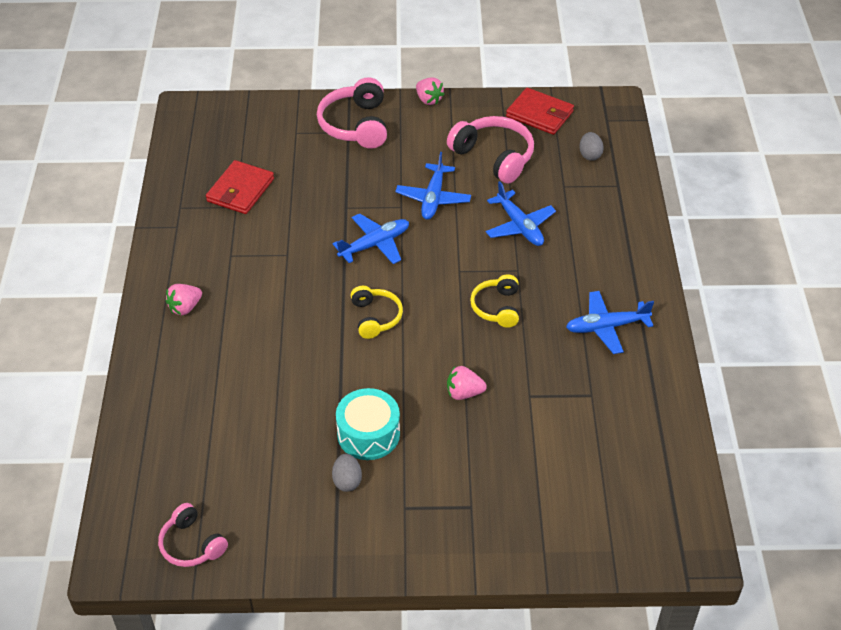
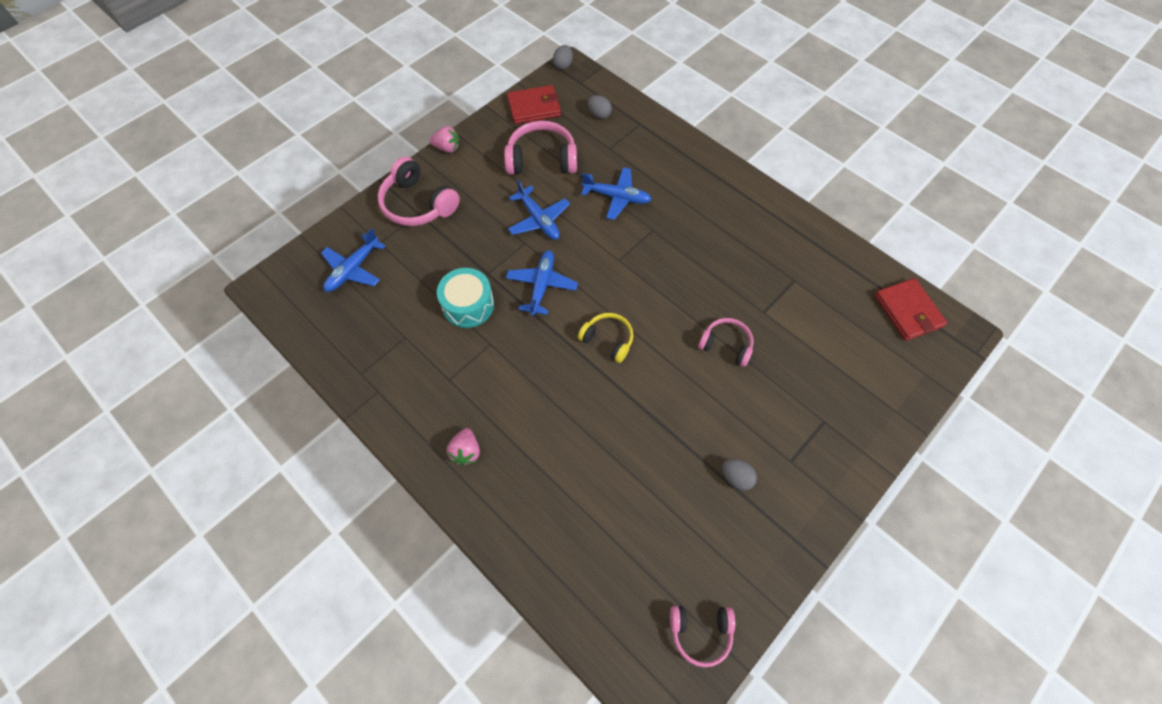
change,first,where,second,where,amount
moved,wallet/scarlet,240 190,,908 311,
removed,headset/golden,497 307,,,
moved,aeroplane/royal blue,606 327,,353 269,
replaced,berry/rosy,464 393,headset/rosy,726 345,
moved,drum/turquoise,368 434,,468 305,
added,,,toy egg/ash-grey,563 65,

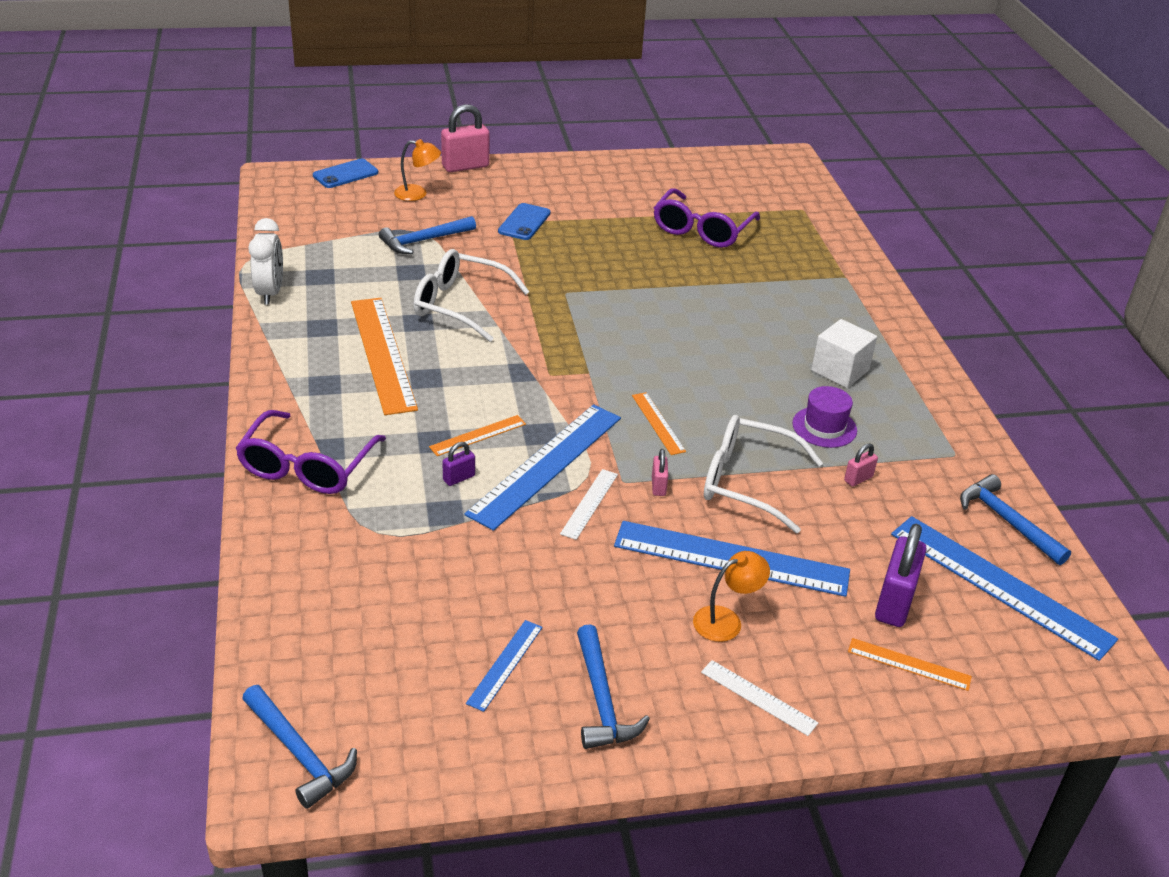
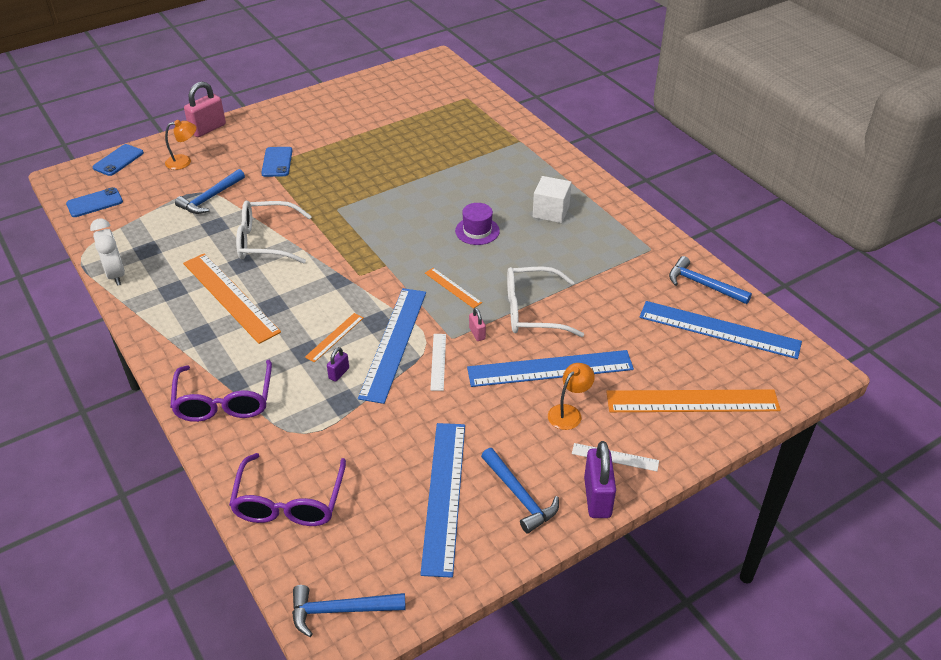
change,first,where,second,where,amount
moved,glasses/royal purple,701 230,,289 502,
moved,hat/royal purple,824 427,,477 231,
removed,lock/rosy,858 479,,,
moved,lock/royal purple,894 603,,597 497,
resized,ruler/royal blue,505 664,,444 495,x2.08
resized,ruler/orange-coloured,909 664,,692 401,x2.08
turned,claw hammer/royal blue,299 753,,341 610,150 degrees clockwise
added,,,smartphone/royal blue,94 203,

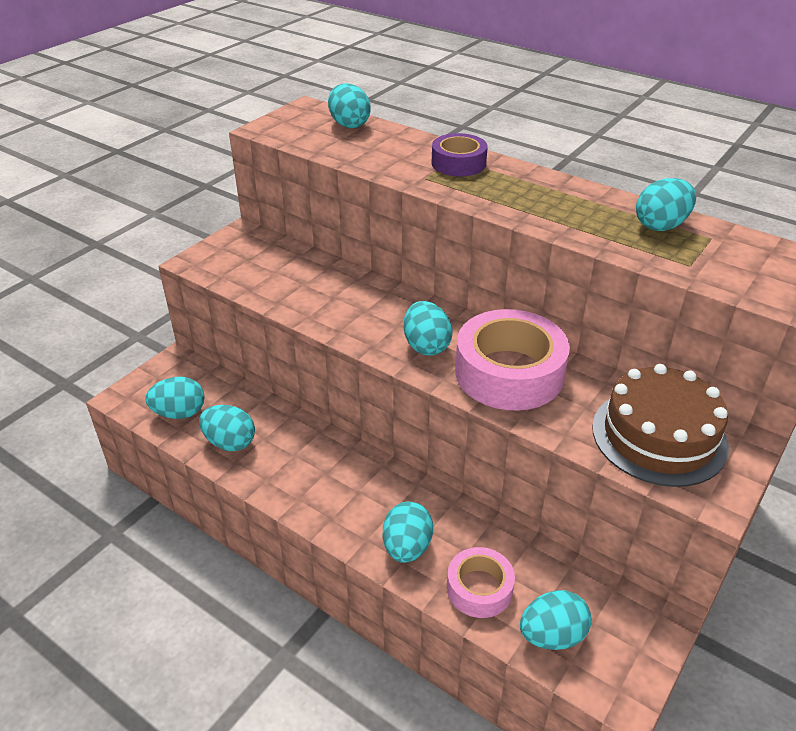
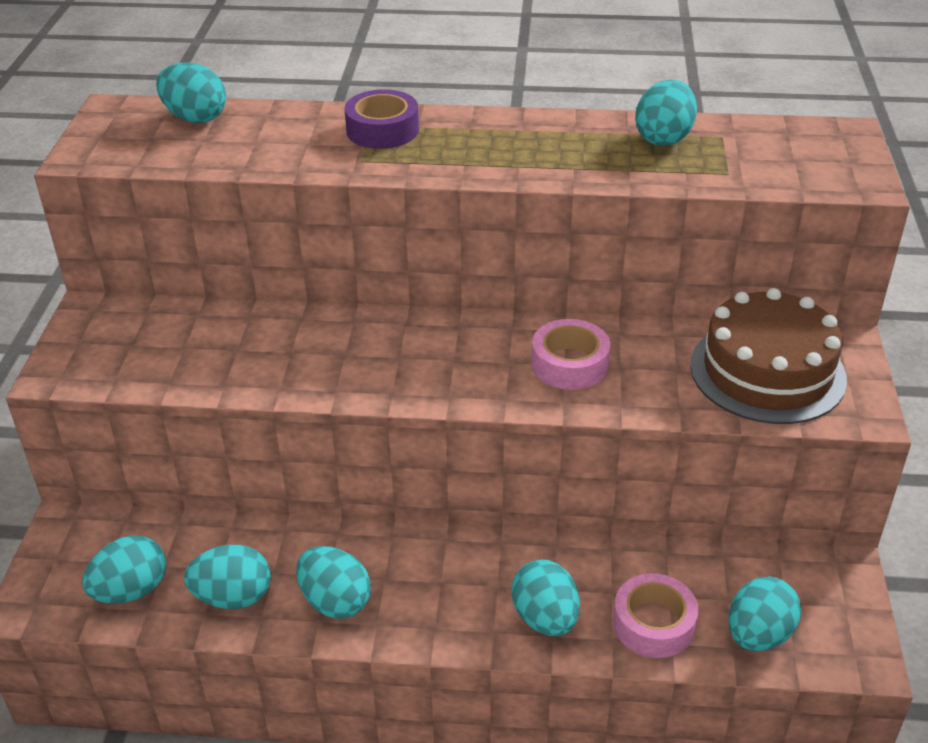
change,first,where,second,where,amount
moved,toy egg/turquoise,426 346,,335 601,
resized,roll of tape/rosy,509 373,,569 364,x0.56

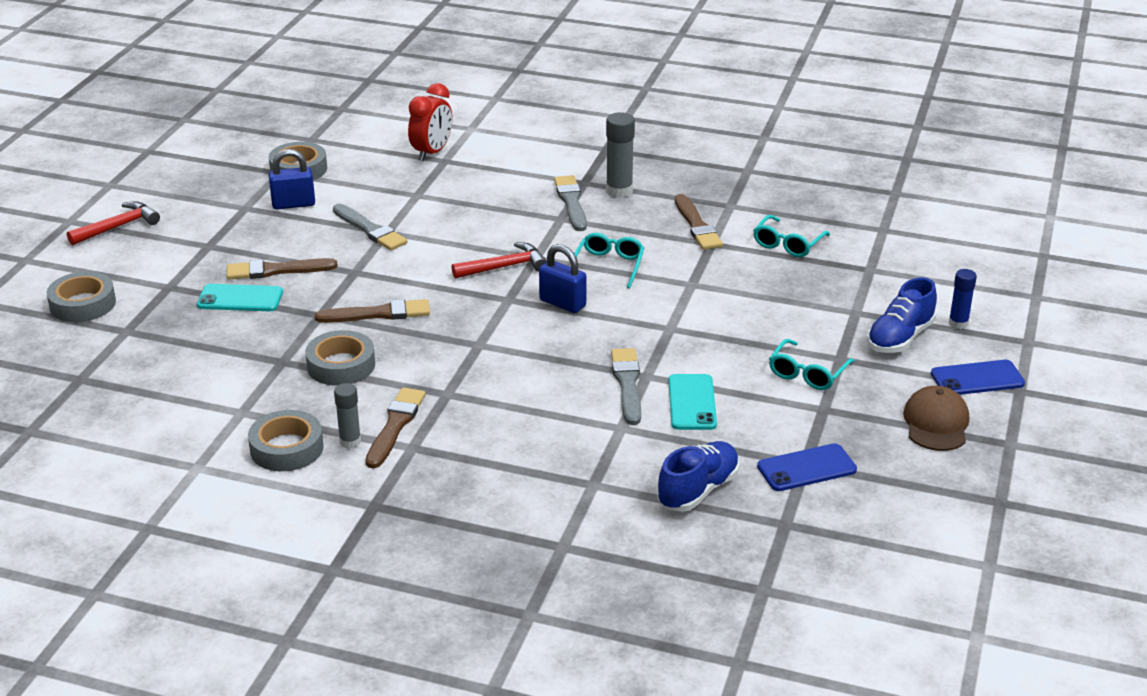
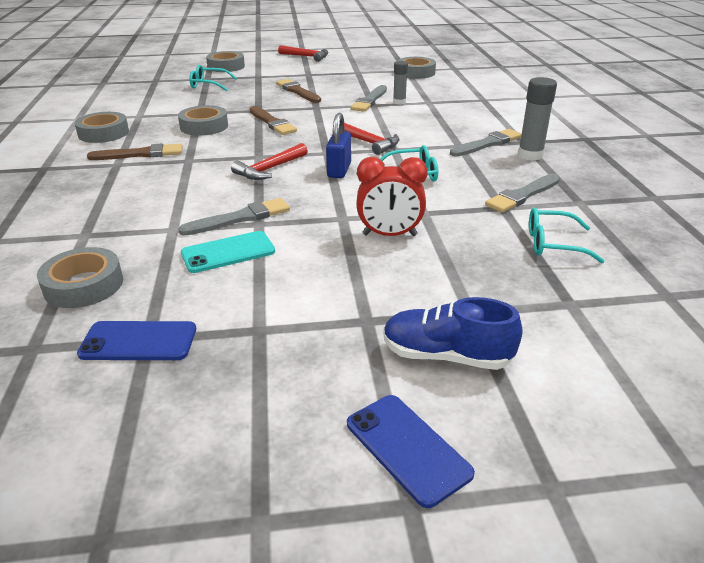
change,first,where,second,where,amount
moved,alarm clock/scarlet,432 153,,389 235,
removed,lock/royal blue,293 204,,,
recoloured,brush/brown,697 225,brush/ash-grey,523 195,
removed,glue stick/royal blue,958 323,,,
removed,smartphone/turquoise,240 299,,,
moved,glasses/turquoise,807 373,,208 85,
moved,glue stick/ash-grey,350 441,,399 102,
removed,baseball cap/brown,936 423,,,
replaced,sneaker/royal blue,698 490,roll of tape/ash-grey,84 285,
turned,smartphone/royal blue,806 468,,138 341,45 degrees counterclockwise
added,,,claw hammer/scarlet,269 169,

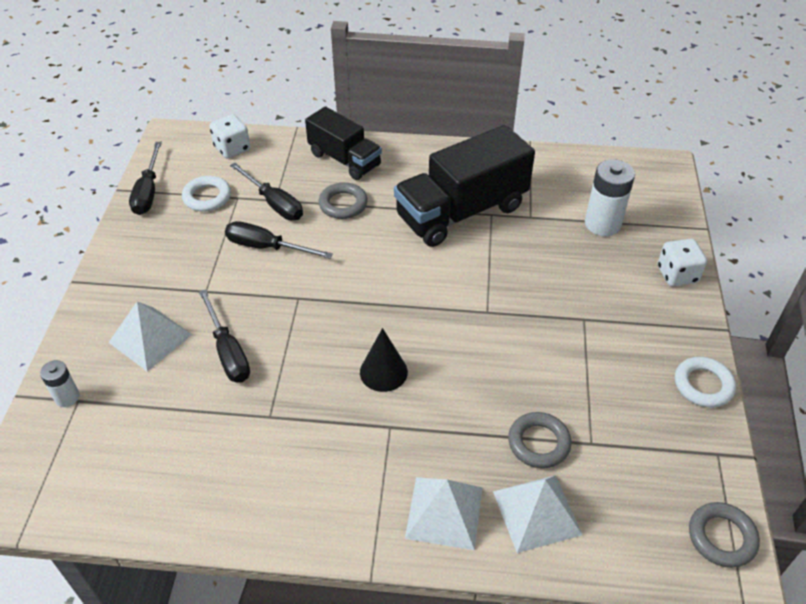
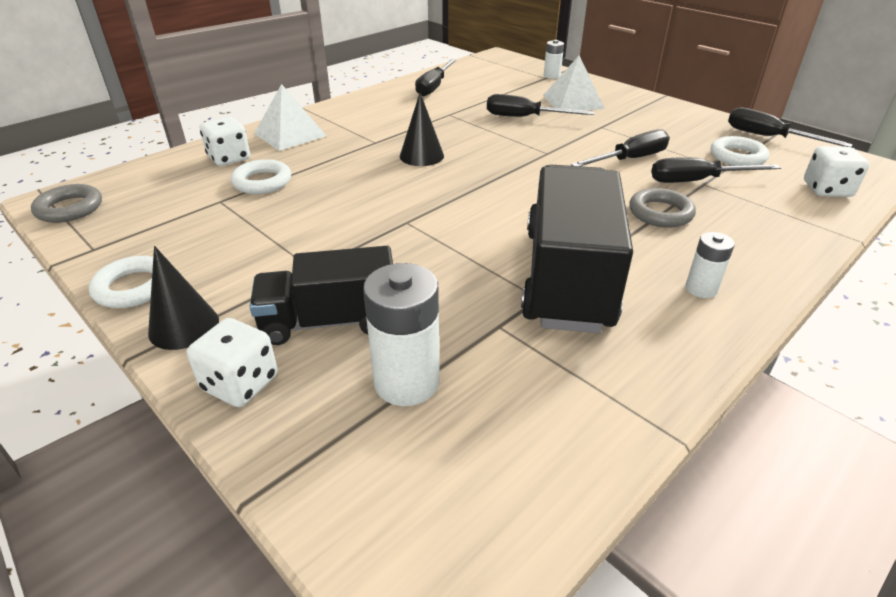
change,first,where,second,where,amount
moved,truck/black,344 160,,330 321,
recoloured,ring/ash-grey,538 443,ring/white,262 182,
replaced,pyramid/white,536 512,die/white,229 158,
added,,,hand screwdriver/black,434 87,
added,,,AA battery/white,701 289,
added,,,solid cone/black,184 326,

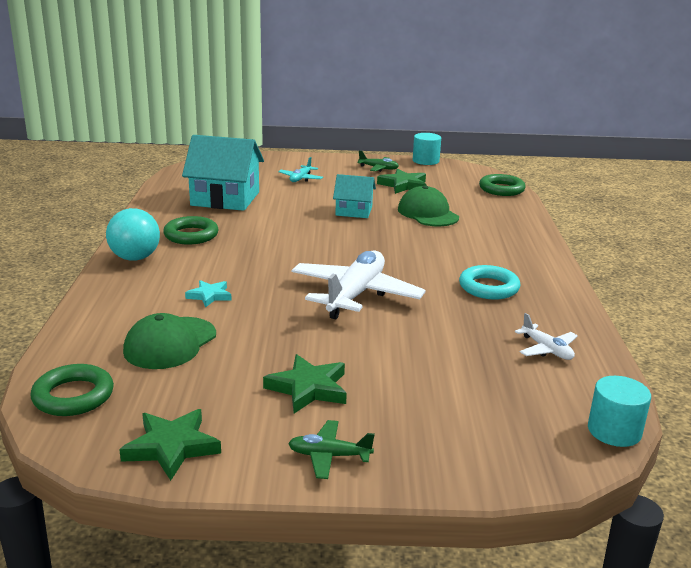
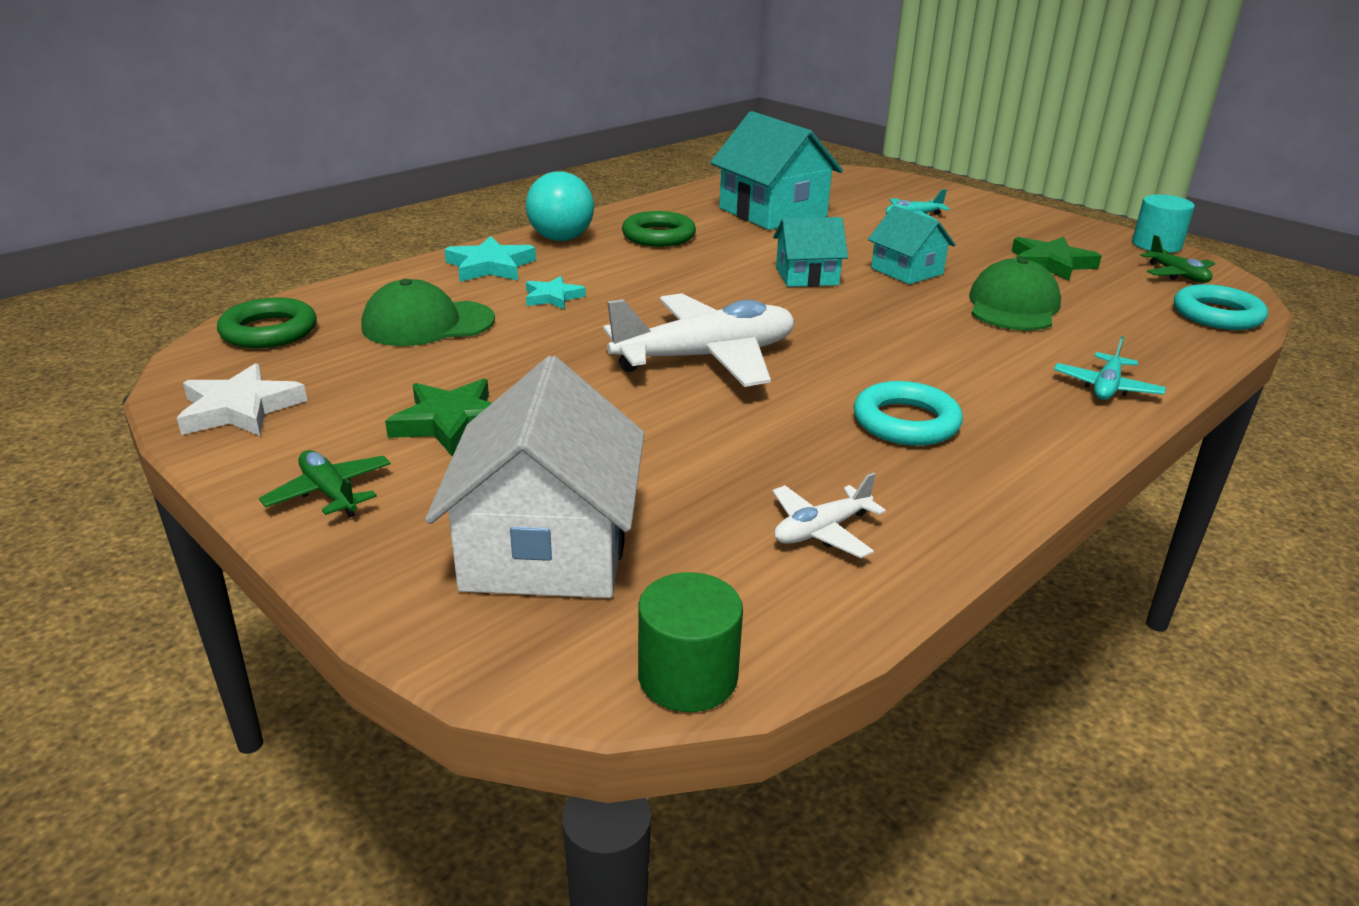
change,first,where,second,where,amount
moved,aeroplane/leaf-green,378 168,,1177 275,
recoloured,ring/leaf-green,501 189,ring/turquoise,1217 315,
turned,aeroplane/white,547 349,,821 531,45 degrees clockwise
recoloured,cylinder/turquoise,614 431,cylinder/leaf-green,688 676,
recoloured,five-pointed star/leaf-green,171 447,five-pointed star/white,240 409,
added,,,toy house/turquoise,807 276,
added,,,five-pointed star/turquoise,490 266,
added,,,aeroplane/turquoise,1106 387,
added,,,toy house/white,547 547,

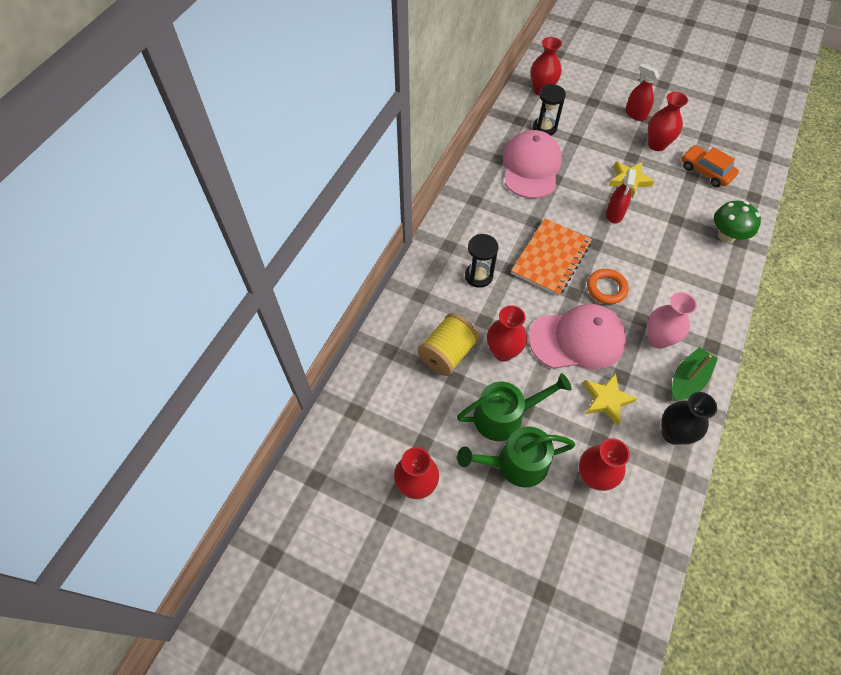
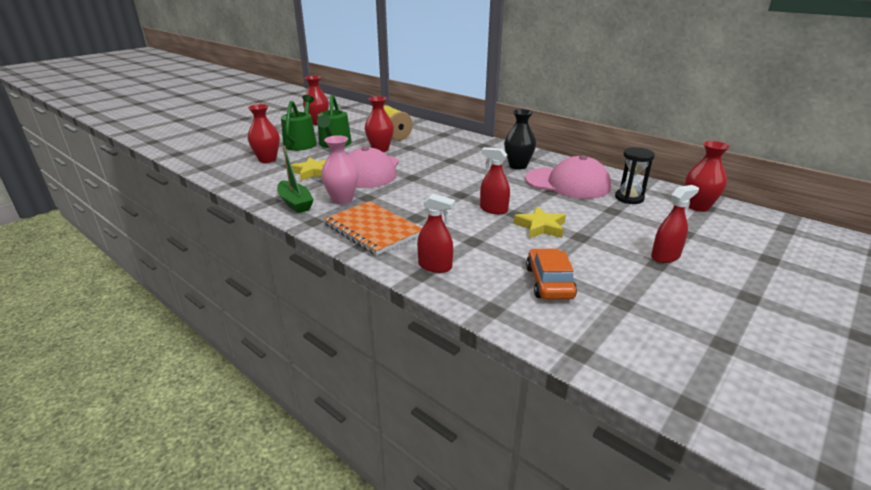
change,first,where,second,where,amount
removed,tall vase/scarlet,657 144,,,
turned,car/orange-coloured,706 171,,549 282,60 degrees counterclockwise
replaced,fungus/leaf-green,726 236,spray cleaner/scarlet,435 266,
moved,exercise book/orange-coloured,551 258,,372 229,
removed,sandglass/black,478 276,,,
removed,ring/orange-coloured,606 288,,,
moved,tall vase/black,673 433,,518 166,

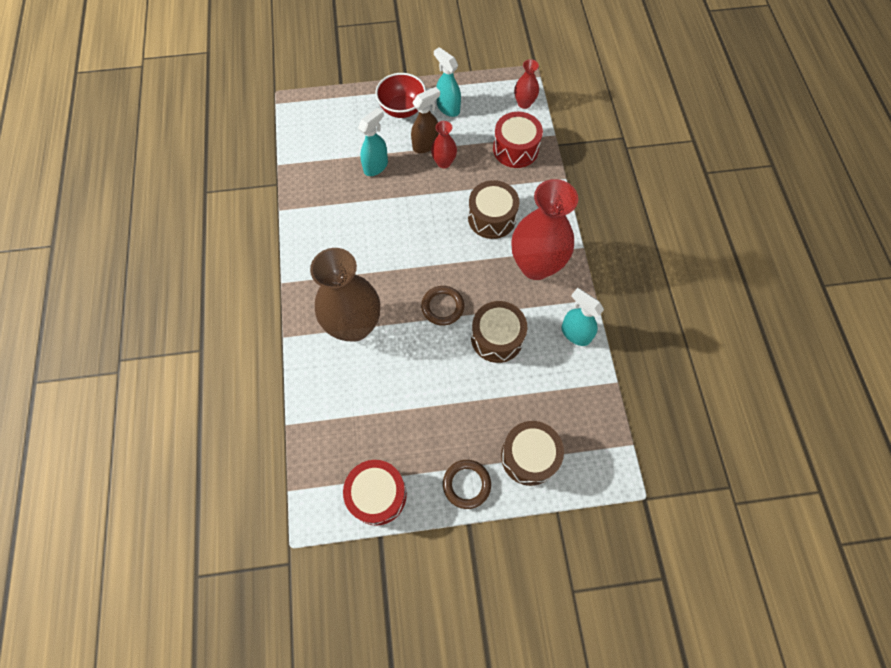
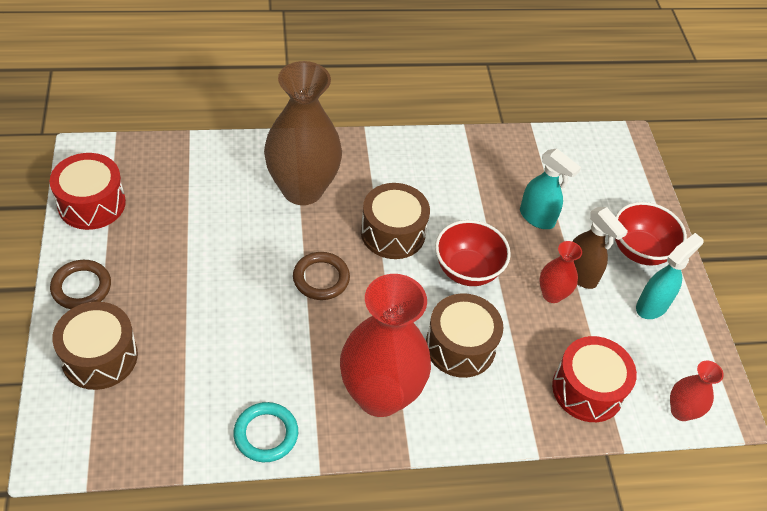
change,first,where,second,where,amount
replaced,spray cleaner/turquoise,575 333,ring/turquoise,266 434,
moved,drum/brown,497 338,,393 233,
added,,,serving bowl/scarlet,467 270,

